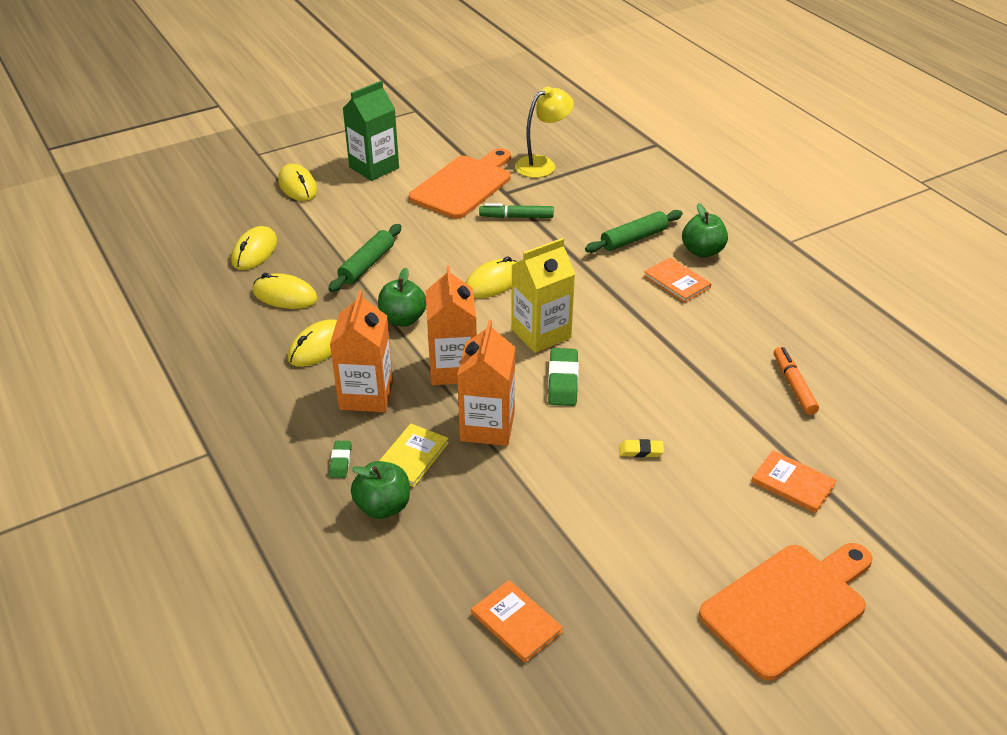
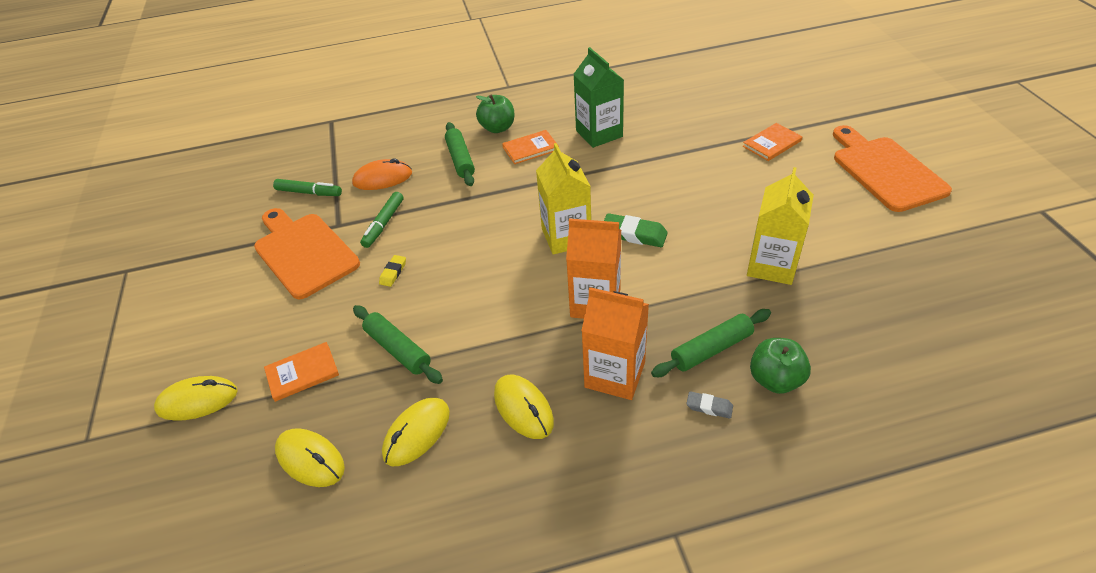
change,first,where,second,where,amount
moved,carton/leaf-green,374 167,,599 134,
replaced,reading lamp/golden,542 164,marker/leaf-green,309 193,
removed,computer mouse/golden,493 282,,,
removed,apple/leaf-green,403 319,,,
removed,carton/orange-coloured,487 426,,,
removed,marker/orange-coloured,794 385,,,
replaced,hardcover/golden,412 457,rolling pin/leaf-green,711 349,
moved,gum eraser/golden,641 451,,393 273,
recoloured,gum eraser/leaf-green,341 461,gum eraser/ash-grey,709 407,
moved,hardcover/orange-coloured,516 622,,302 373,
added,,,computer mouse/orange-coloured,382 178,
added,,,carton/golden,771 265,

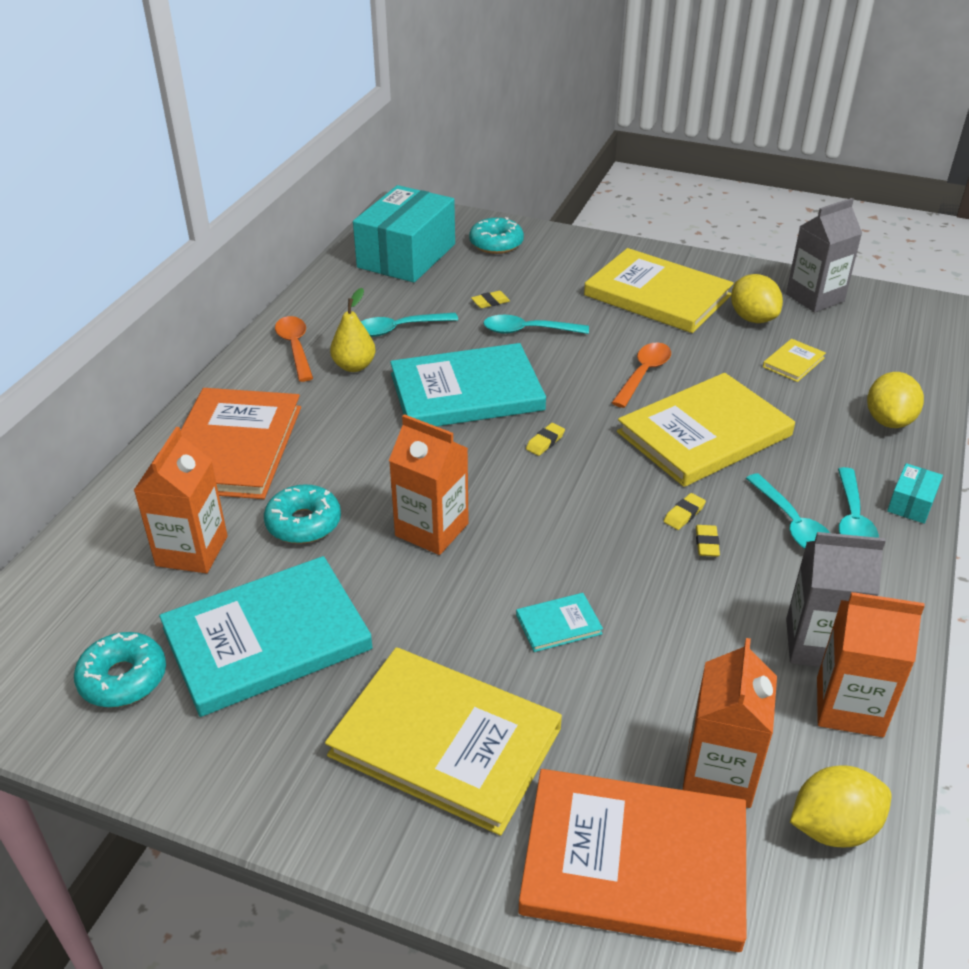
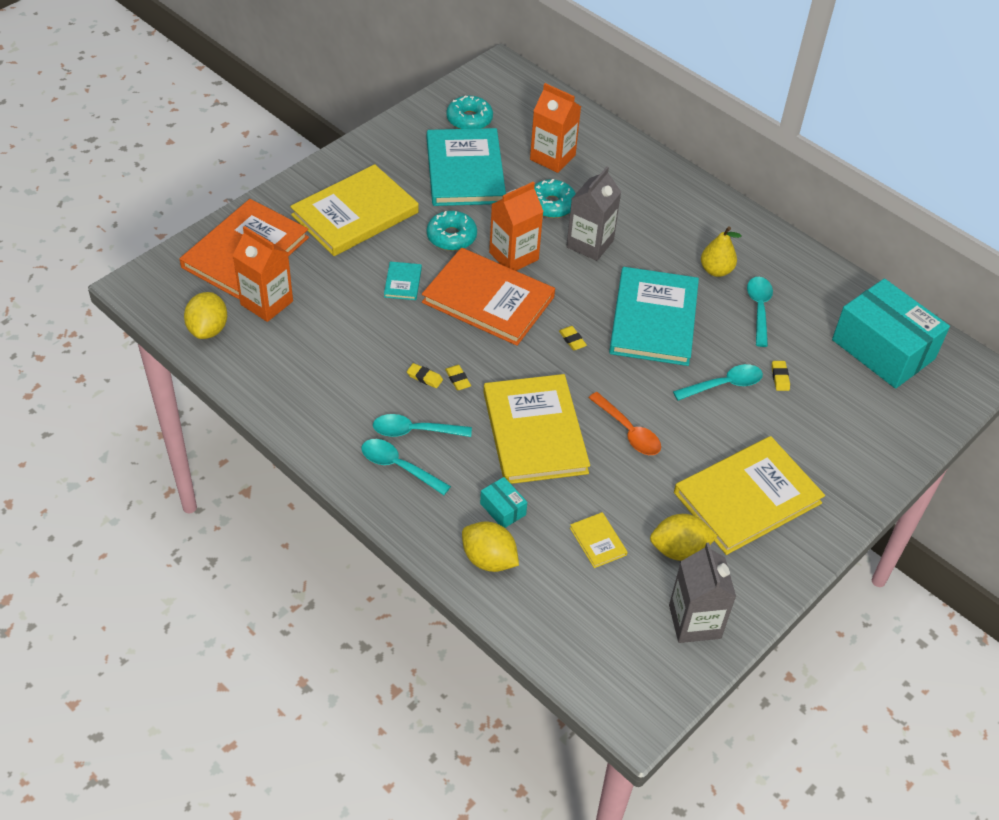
change,first,where,second,where,amount
moved,glazed donut/turquoise,496 244,,451 237,
turned,tablespoon/turquoise,528 331,,724 385,45 degrees clockwise
removed,tablespoon/orange-coloured,295 348,,,
moved,hardcover/orange-coloured,233 447,,488 300,
moved,package/turquoise,911 503,,502 509,
moved,carton/ash-grey,818 644,,590 244,
removed,carton/orange-coloured,849 707,,,

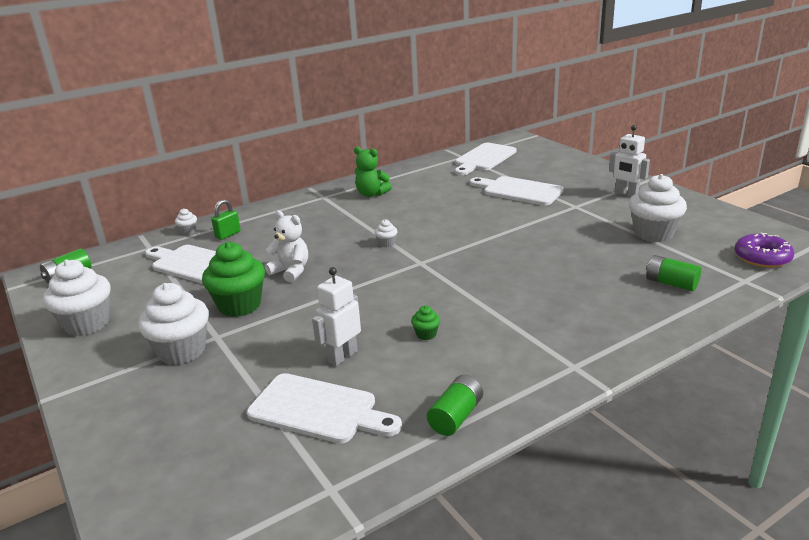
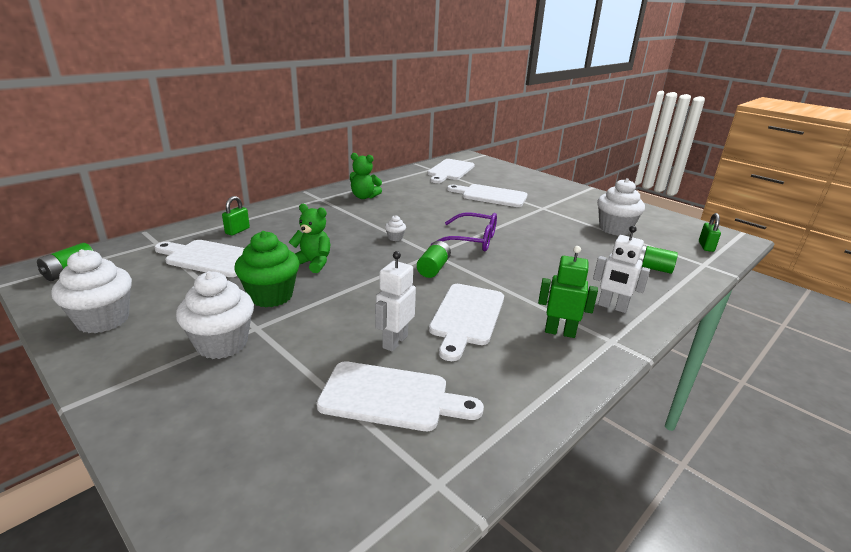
change,first,where,second,where,amount
moved,robot figure/white,626 194,,612 307,
removed,muffin/white,188 231,,,
recoloured,stuffed bear/white,291 271,stuffed bear/leaf-green,313 263,
replaced,glazed donut/royal purple,762 257,lock/leaf-green,706 246,
replaced,muffin/leaf-green,426 334,bread board/white,466 317,
moved,AA battery/leaf-green,456 416,,433 268,
added,,,glasses/royal purple,472 240,
added,,,robot figure/leaf-green,560 332,

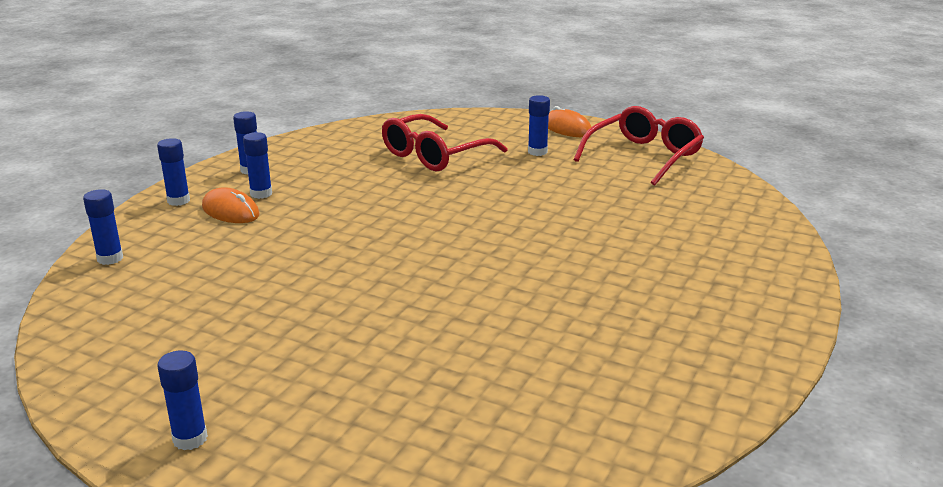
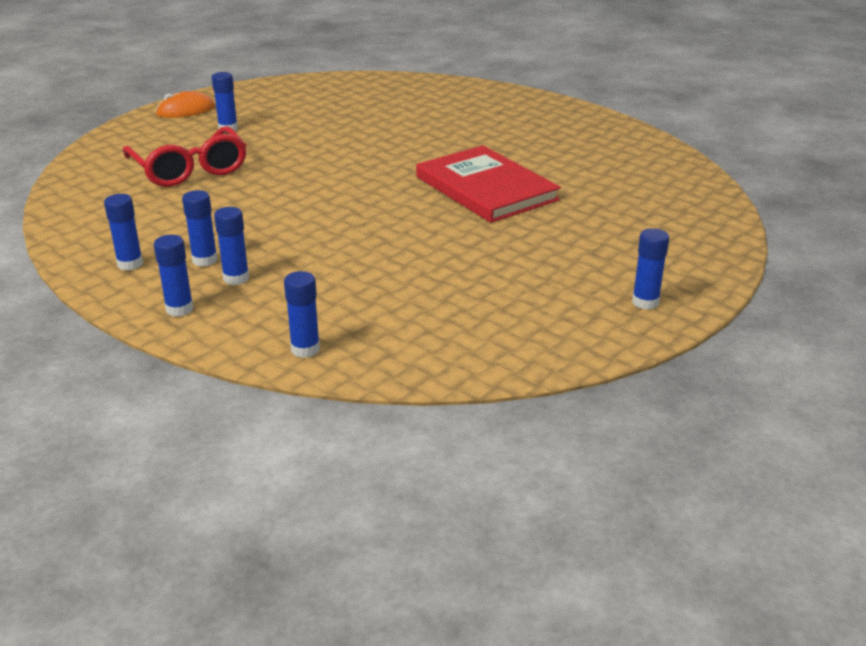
change,first,where,second,where,amount
removed,glasses/scarlet,644 156,,,
replaced,computer mouse/orange-coloured,230 211,glue stick/royal blue,236 278,
added,,,hardcover/scarlet,486 188,

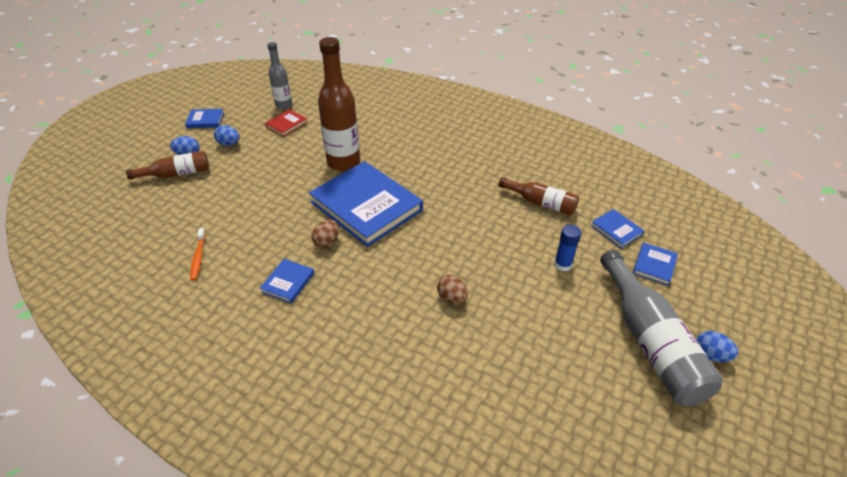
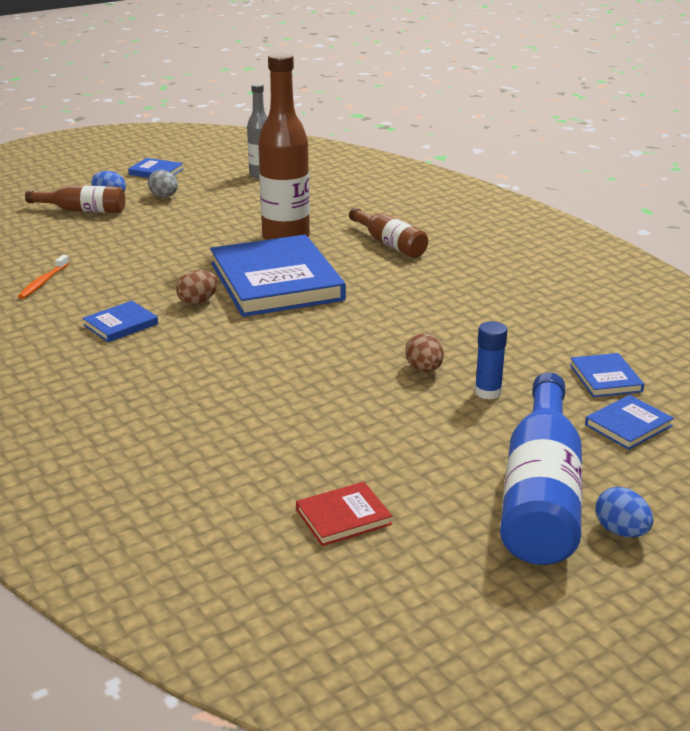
change,first,where,second,where,amount
moved,hardcover/scarlet,286 124,,343 517,
recoloured,toy egg/royal blue,229 144,toy egg/ash-grey,164 196,
moved,flask/brown,541 203,,390 244,
recoloured,flask/ash-grey,650 341,flask/royal blue,541 494,
moved,toy egg/brown,452 298,,424 369,

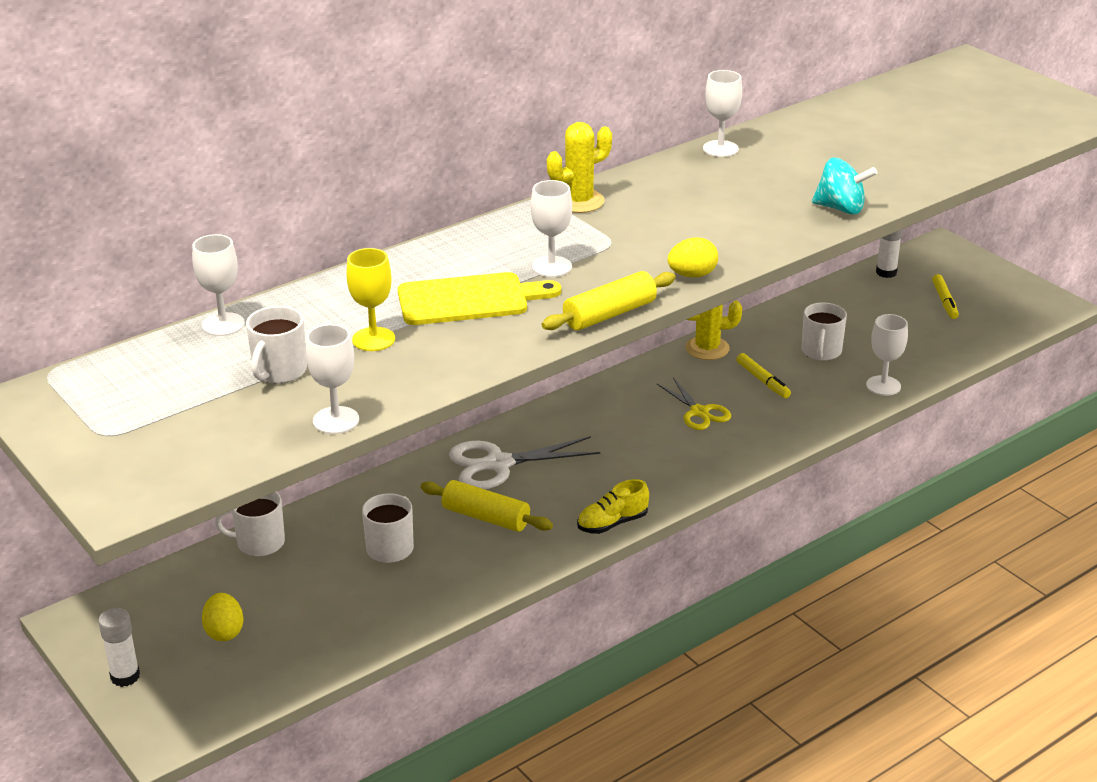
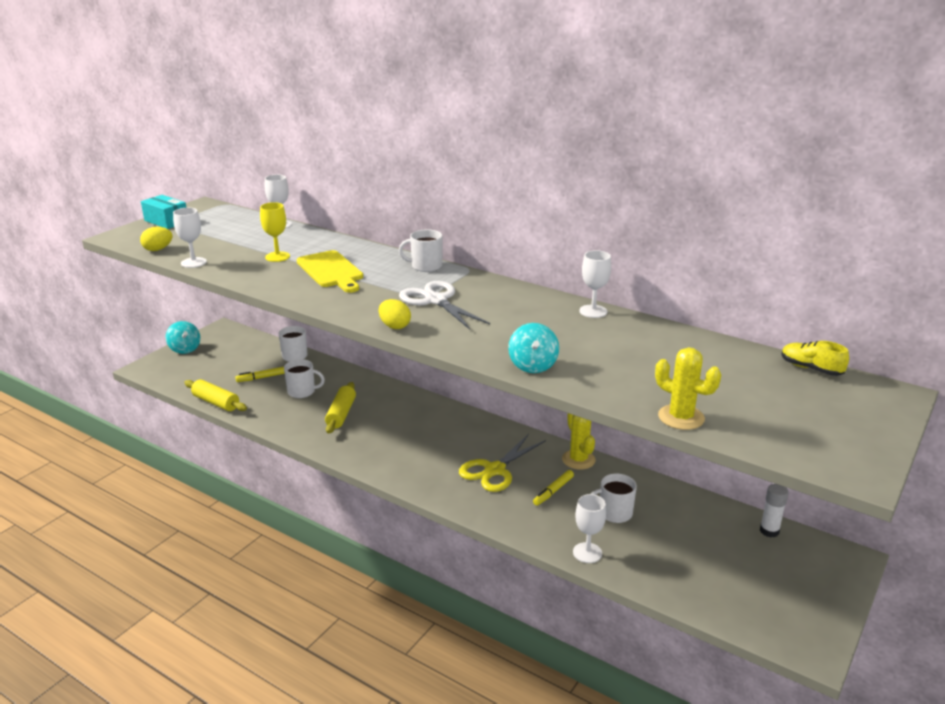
change,first,where,second,where,amount
moved,prickly plant/golden,579 201,,681 417,
removed,wine glass/white,551 267,,,
moved,rolling pin/golden,610 314,,216 402,
moved,marker/golden,944 301,,262 378,
moved,tea mug/white,279 371,,425 266,
resized,pair of scissors/golden,699 412,,494 470,x1.54
moved,pair of scissors/white,498 464,,436 300,
moved,sneaker/golden,612 523,,810 369,
moved,toy egg/golden,224 632,,158 249,
replaced,glue stick/white,125 676,whirligig/turquoise,185 349,
added,,,package/turquoise,166 221,

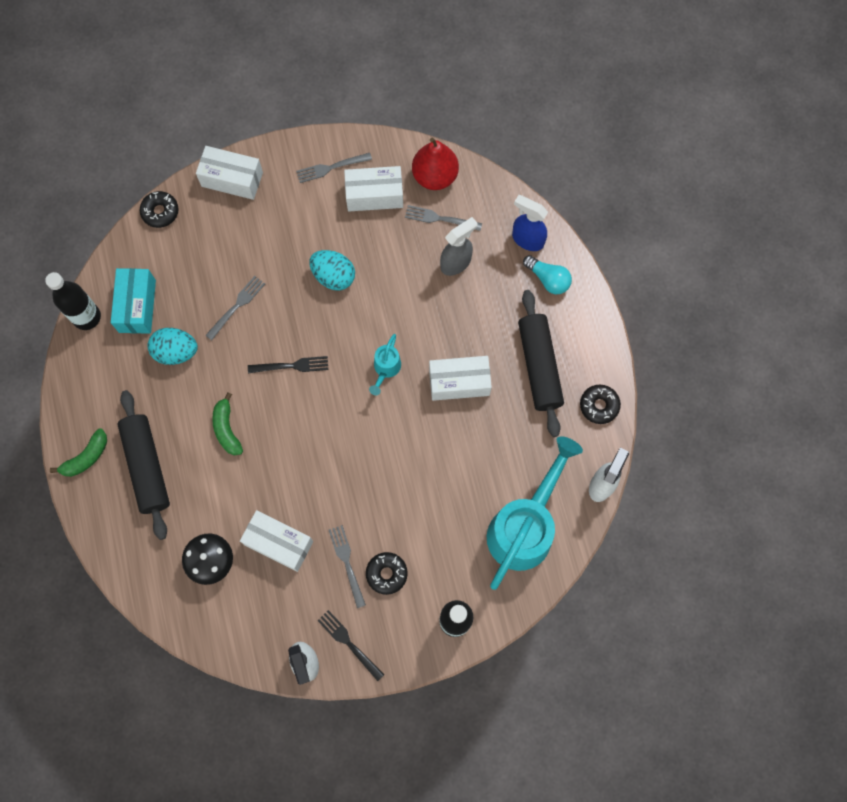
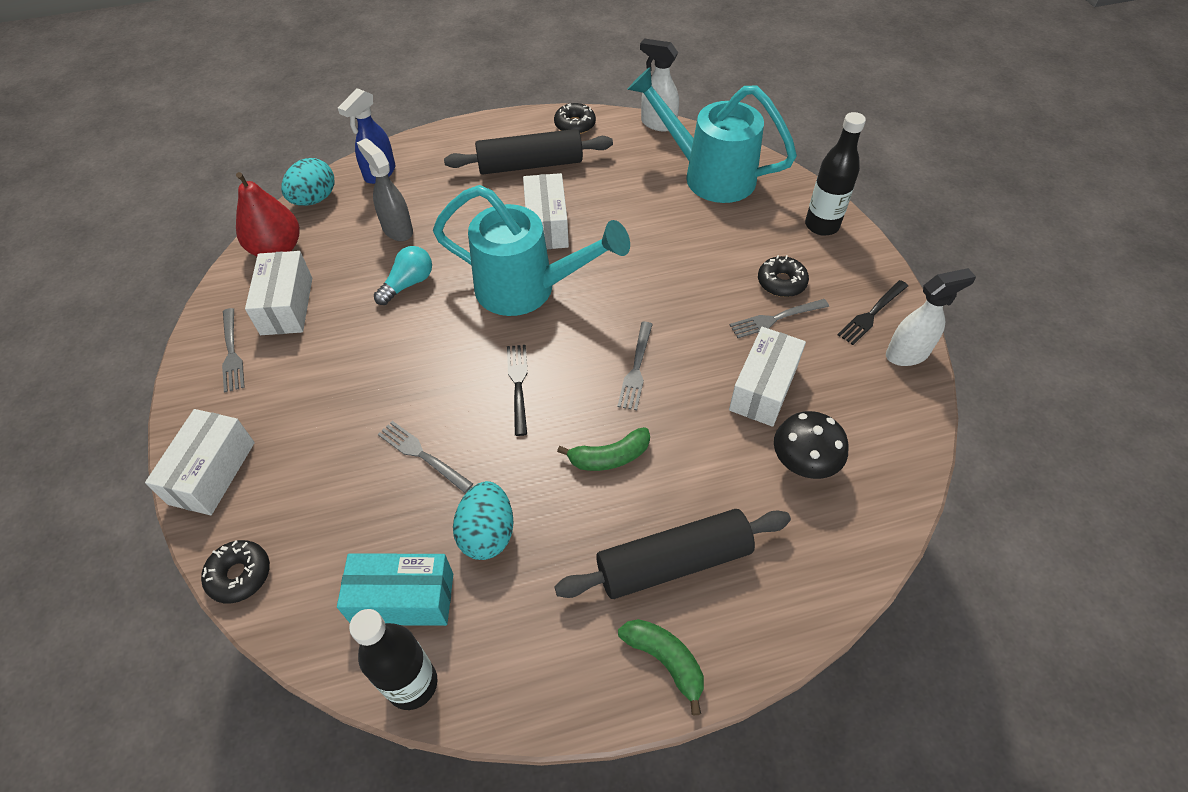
change,first,where,second,where,amount
moved,fork/ash-grey,440 218,,636 368,
moved,toy egg/turquoise,333 276,,314 199,
moved,bulb/turquoise,548 279,,408 284,
resized,watering pot/turquoise,386 369,,527 289,x2.28

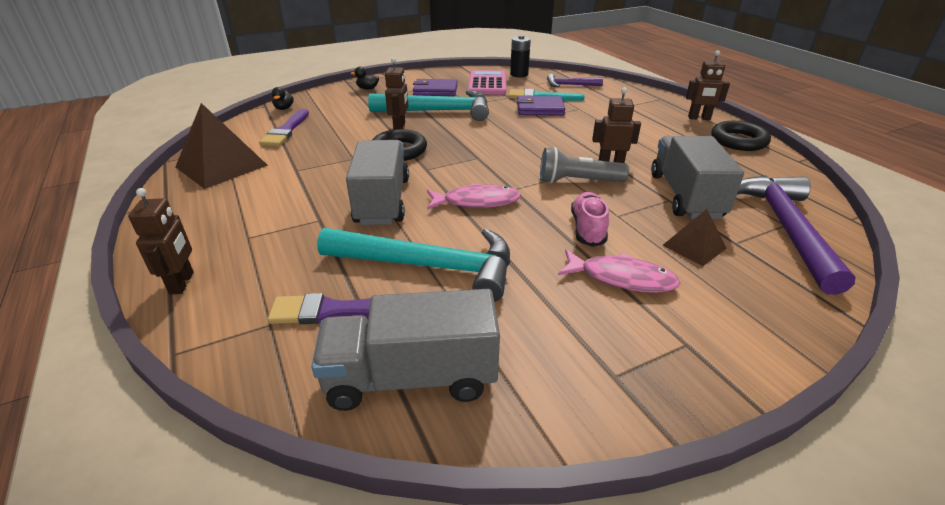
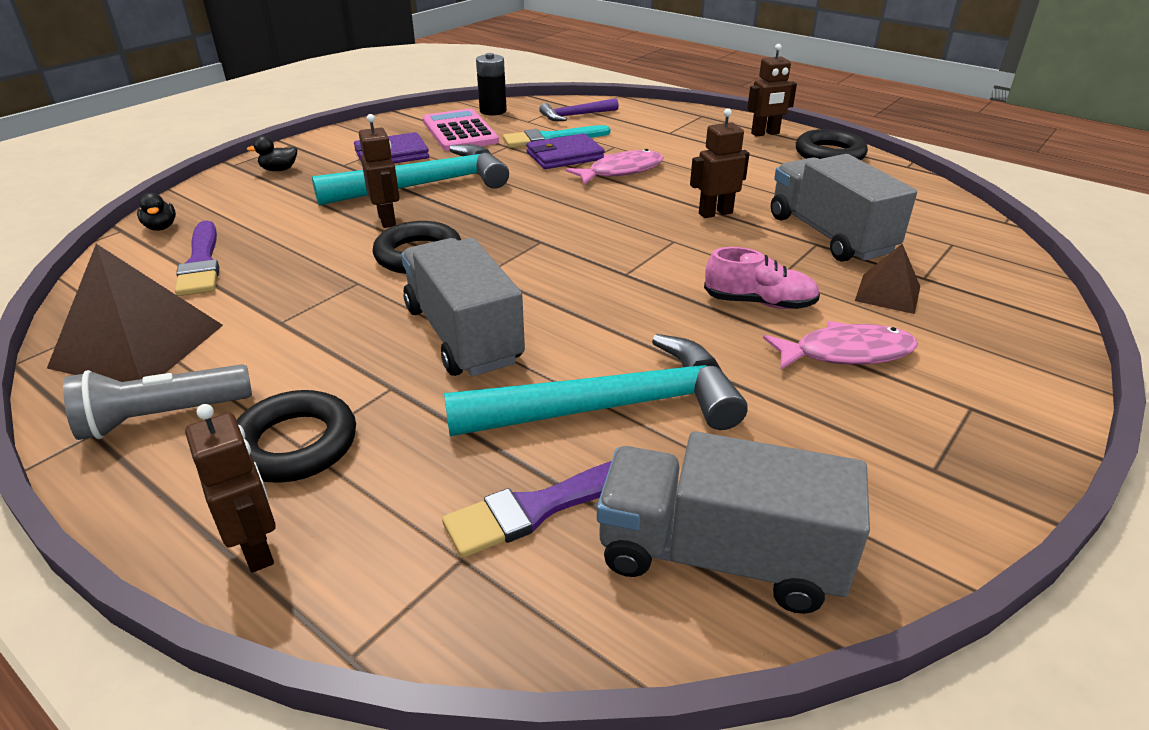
change,first,where,second,where,amount
moved,torch/ash-grey,577 181,,162 417,
removed,claw hammer/royal purple,785 228,,,
moved,toy fish/rosy,477 202,,621 171,
turned,sneaker/rosy,588 229,,759 303,120 degrees clockwise
turned,truck/ash-grey,411 377,,719 556,45 degrees clockwise
added,,,ring/black,295 444,

